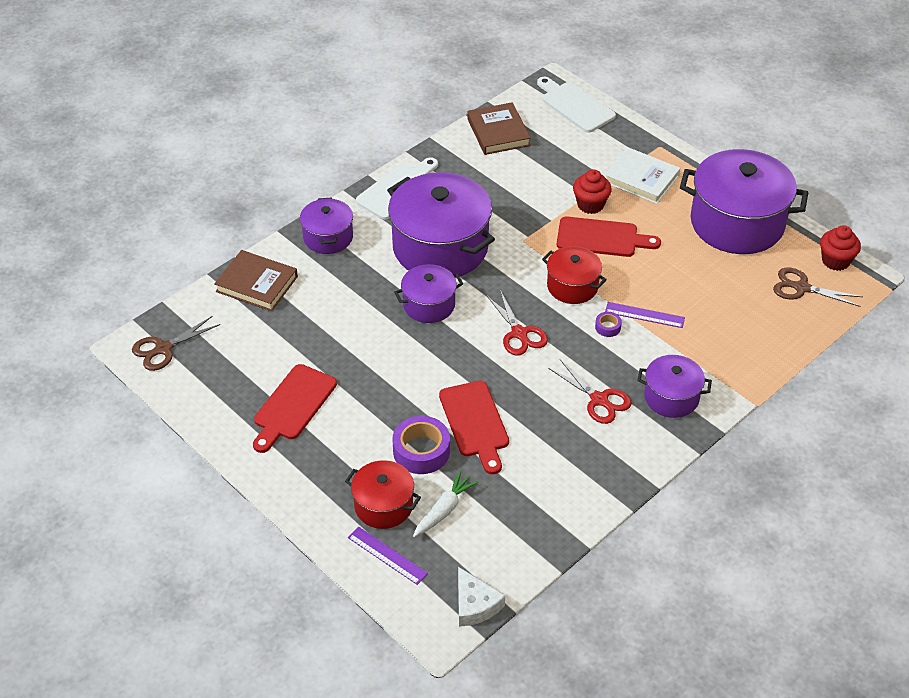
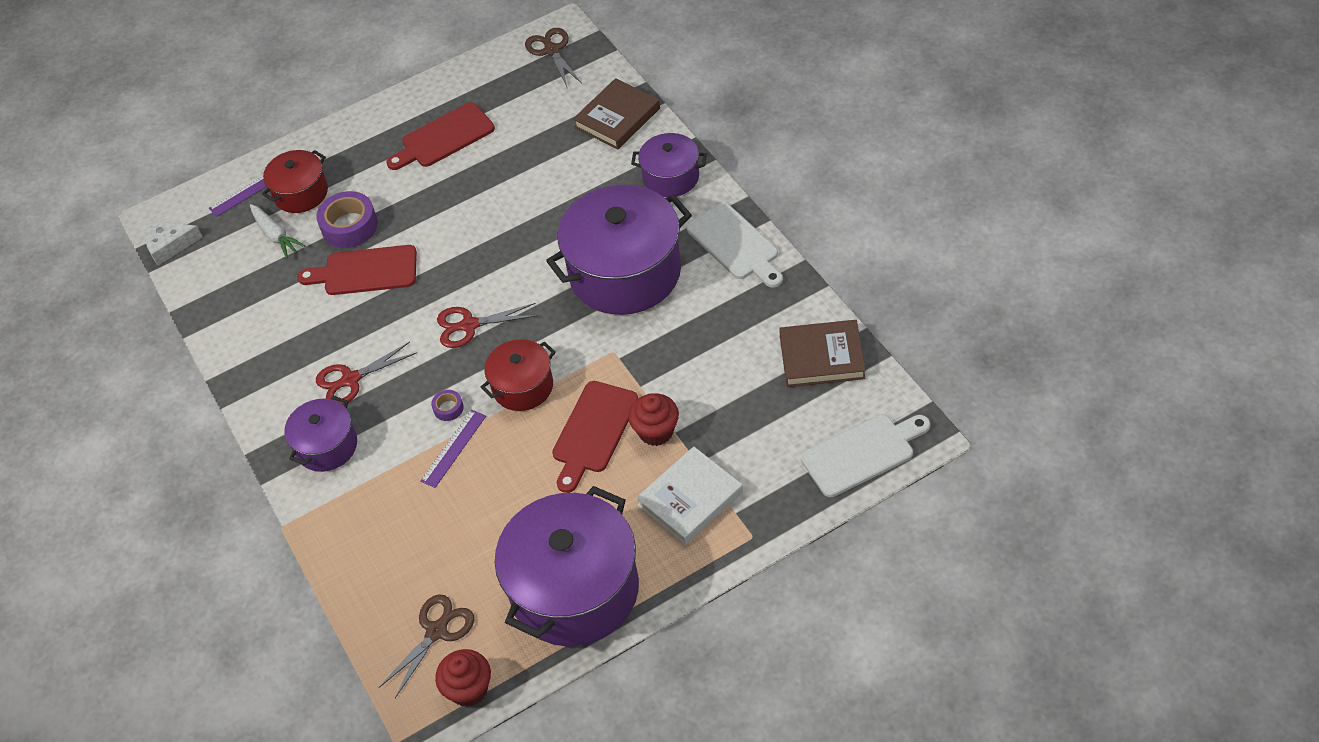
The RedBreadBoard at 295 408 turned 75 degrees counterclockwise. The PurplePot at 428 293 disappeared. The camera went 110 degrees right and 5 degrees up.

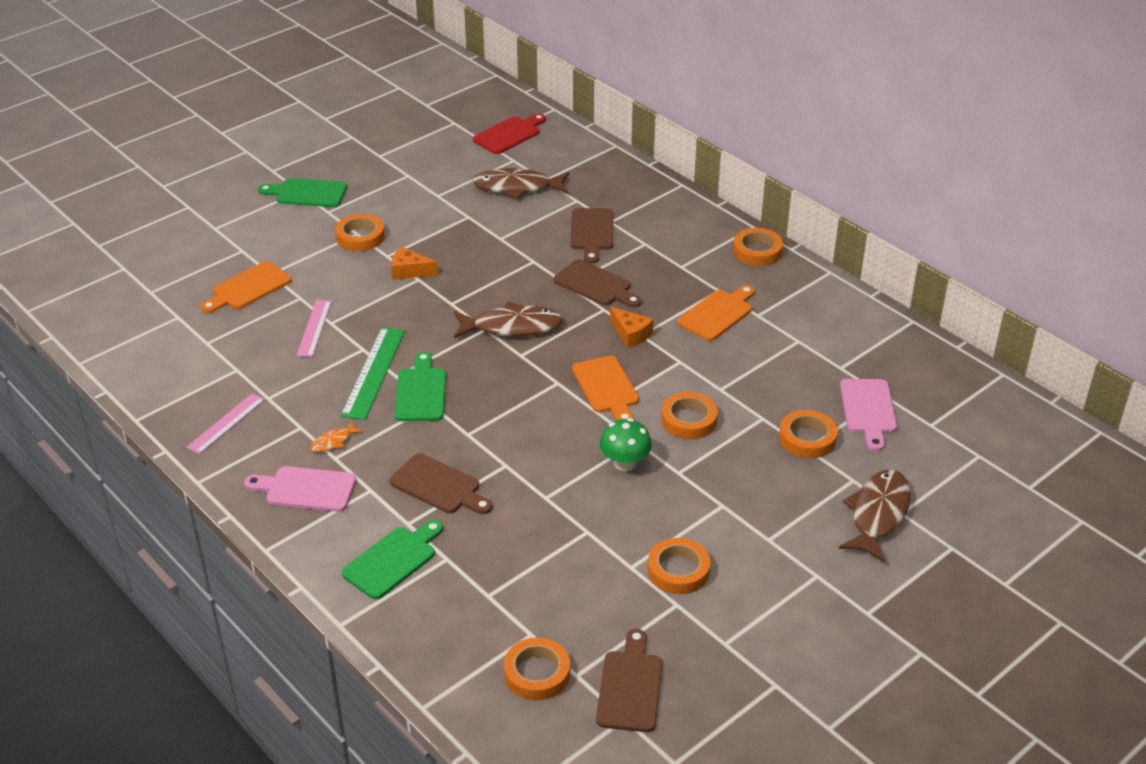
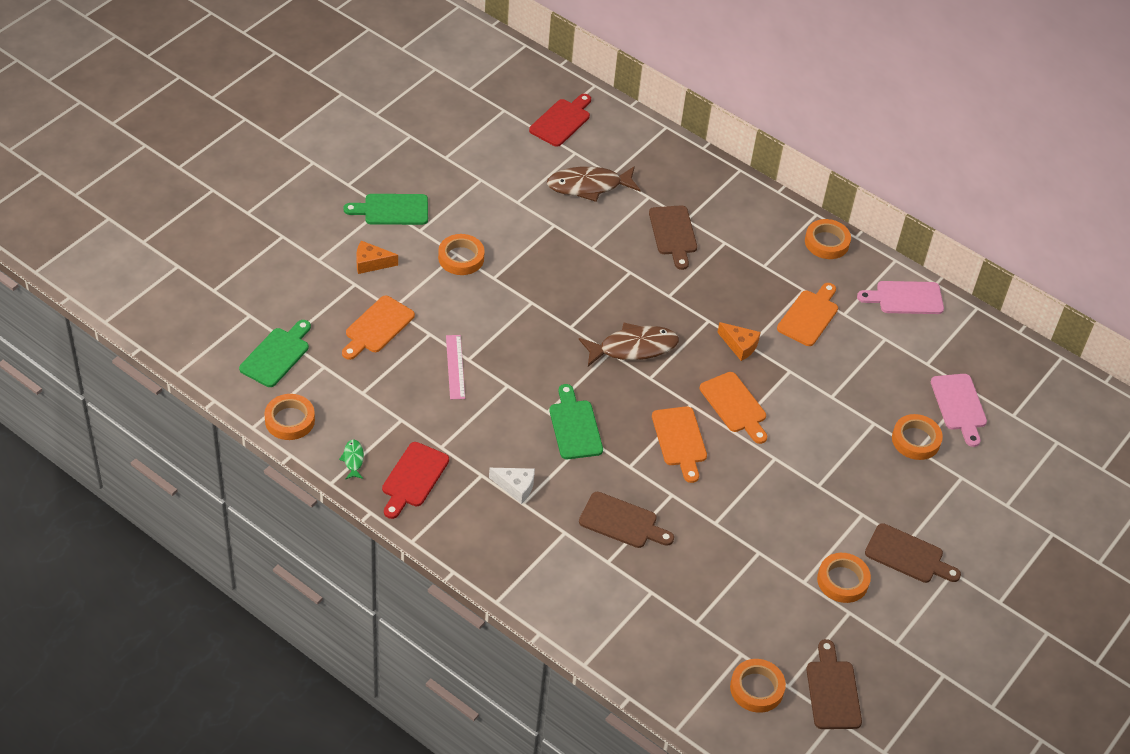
The LeafGreenBreadBoard moved from 392 559 to 275 353. The BrightOrangeRollOfTape moved from 689 415 to 289 417. The LeafGreenToyFish at 351 459 appeared. The BrightOrangeCheese moved from 414 263 to 377 257. The RosyRuler at 226 423 was replaced by the RedBreadBoard at 415 480. The BrightOrangeToyFish at 336 436 was replaced by the SnowWhiteCheese at 512 486. The BrightOrangeBreadBoard at 679 444 appeared. The RosyBreadBoard moved from 300 489 to 900 297. The BrownBreadBoard moved from 598 283 to 913 553. The LeafGreenRuler at 373 373 disappeared. The LeafGreenToadstool at 625 444 disappeared. The BrownToyFish at 875 516 disappeared. The camera went 15 degrees left and 10 degrees up.

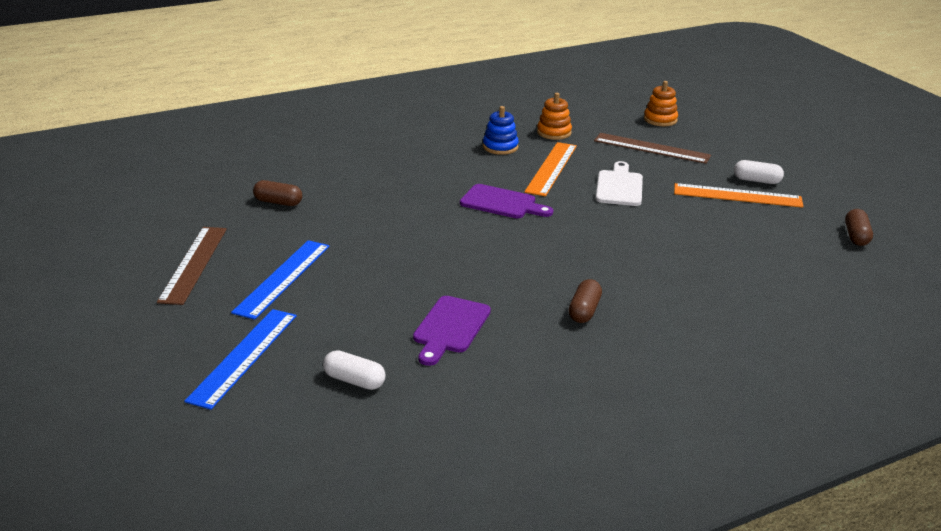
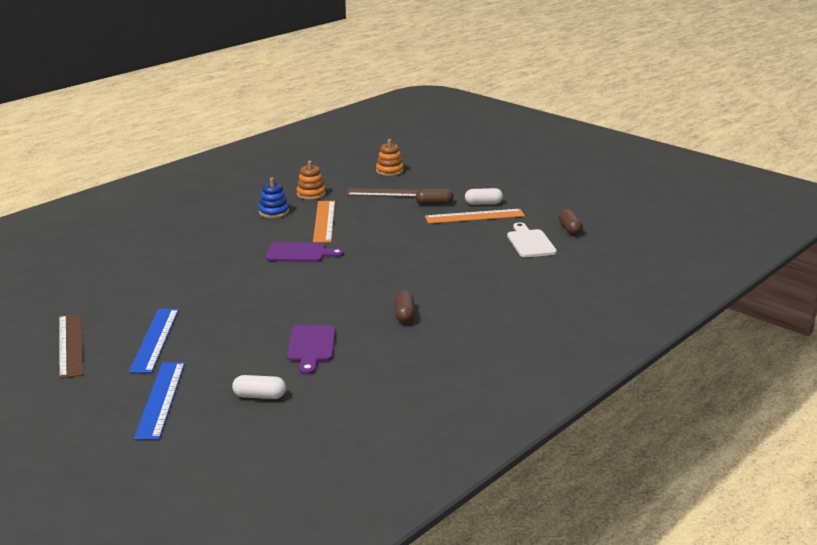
The BrownPill moved from 277 193 to 434 197. The SnowWhiteBreadBoard moved from 619 183 to 532 239. The camera went 20 degrees left and 5 degrees down.

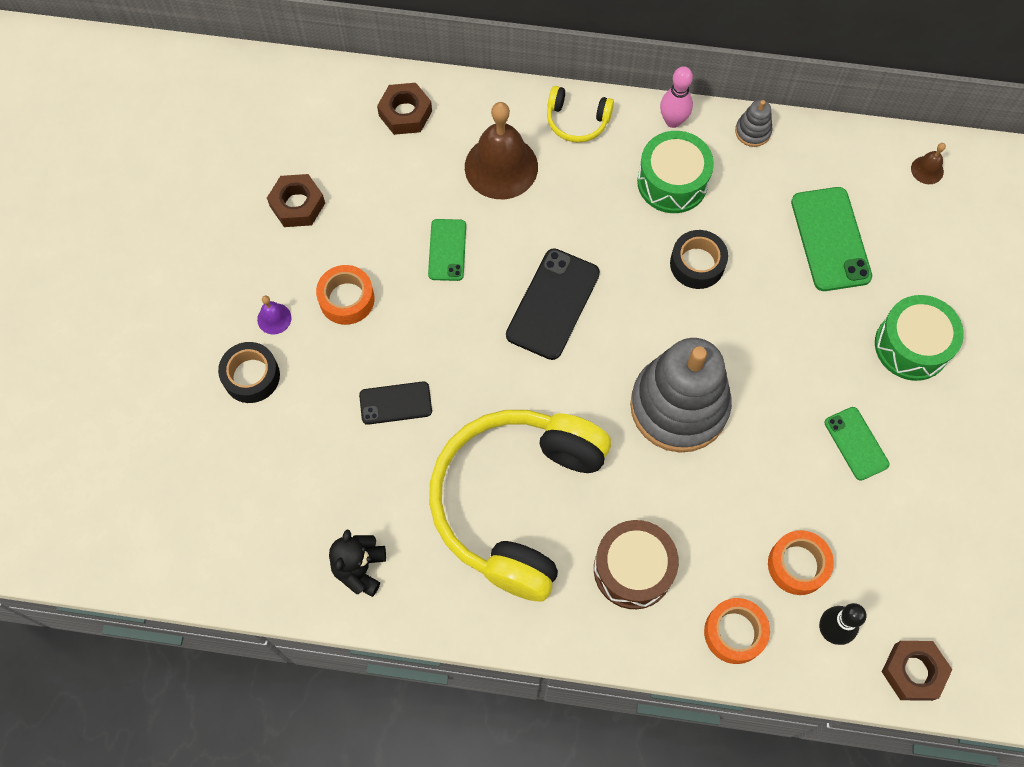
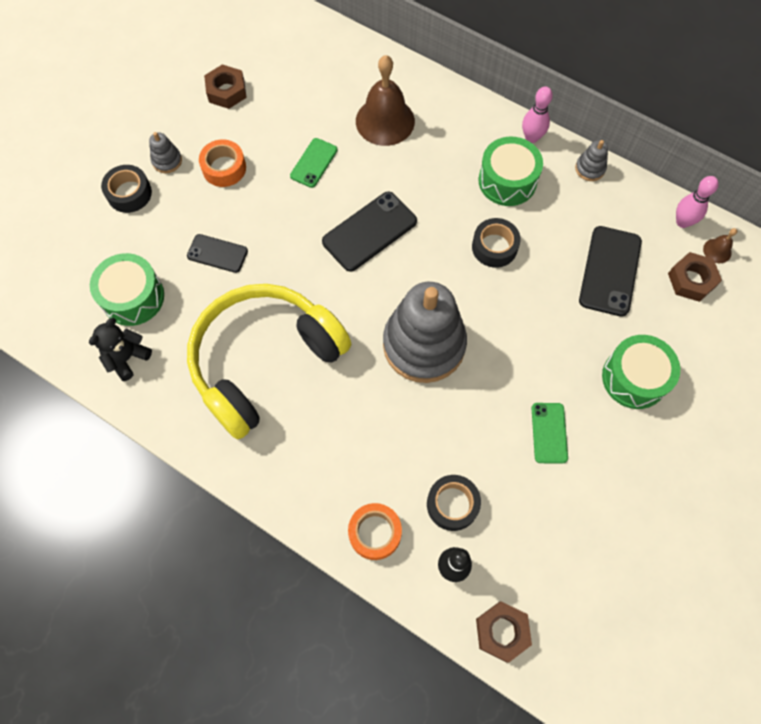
The LeafGreenSnareDrum at 127 289 appeared. The PurpleHandBell at 274 315 was replaced by the AshGreyStackingToy at 165 152. The BrightOrangeRollOfTape at 801 562 became the BlackRollOfTape at 454 503. The LeafGreenMobilePhone at 831 239 became the BlackMobilePhone at 610 271. The BrownHexNut moved from 404 109 to 695 277. The RosyTenpin at 697 202 appeared. The YellowHeadphones at 580 114 disappeared. The BrownSnareDrum at 636 564 disappeared. The camera went 25 degrees right and 0 degrees up.

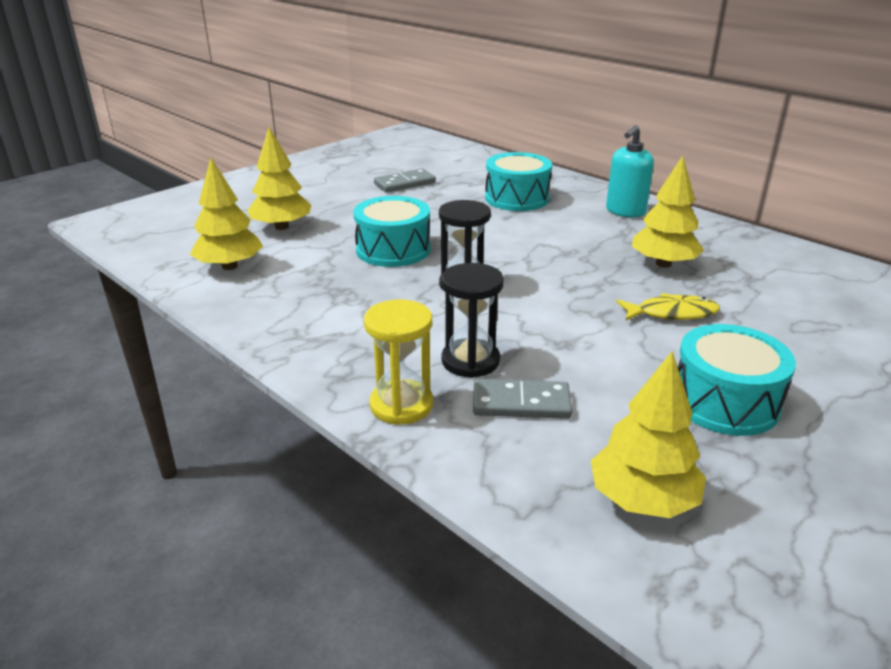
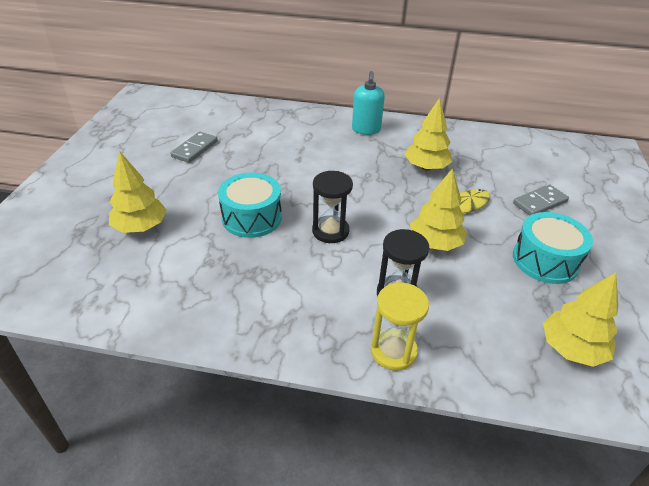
The YellowTree moved from 226 214 to 438 209. The AshGreyDominoPiece moved from 522 399 to 541 200. The TealSnareDrum at 518 181 disappeared. The camera went 35 degrees left and 10 degrees up.

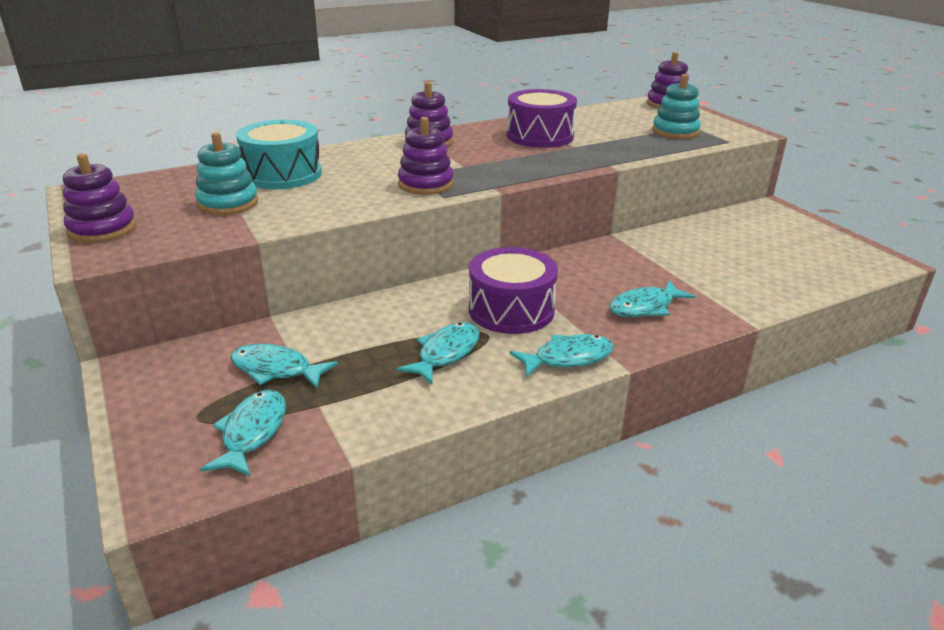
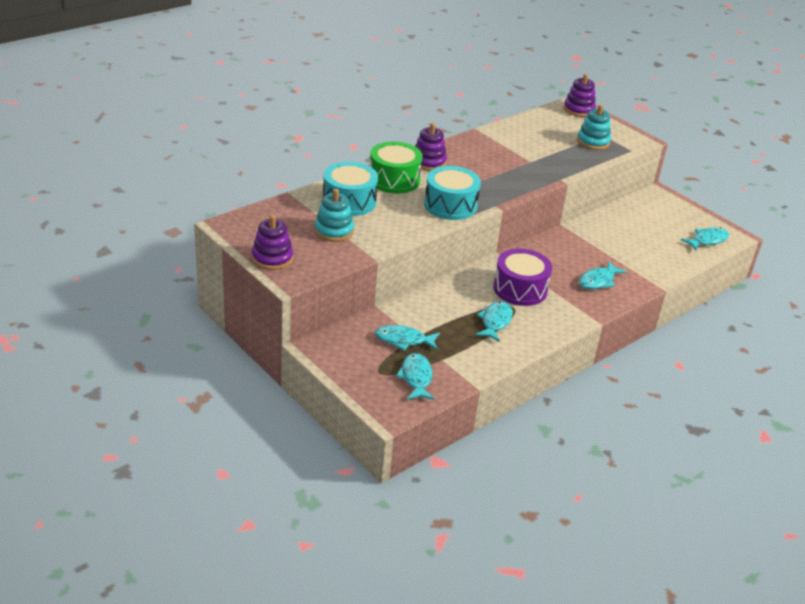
The LeafGreenSnareDrum at 396 167 appeared. The PurpleStackingToy at 426 156 was replaced by the TealSnareDrum at 452 193. The TealToyFish moved from 561 355 to 704 239. The PurpleSnareDrum at 542 118 disappeared. The camera went 15 degrees left and 5 degrees up.

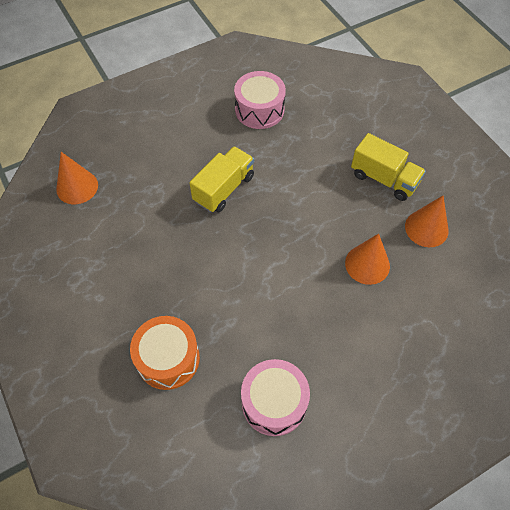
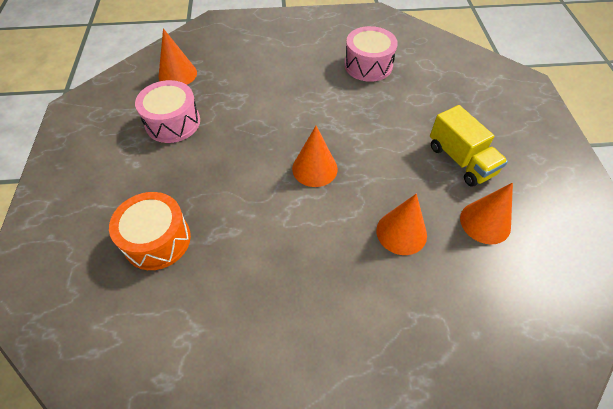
The RosySnareDrum moved from 275 397 to 167 111. The BrightOrangeCone at 315 156 appeared. The YellowToyTruck at 222 179 disappeared. The camera went 25 degrees right and 5 degrees down.

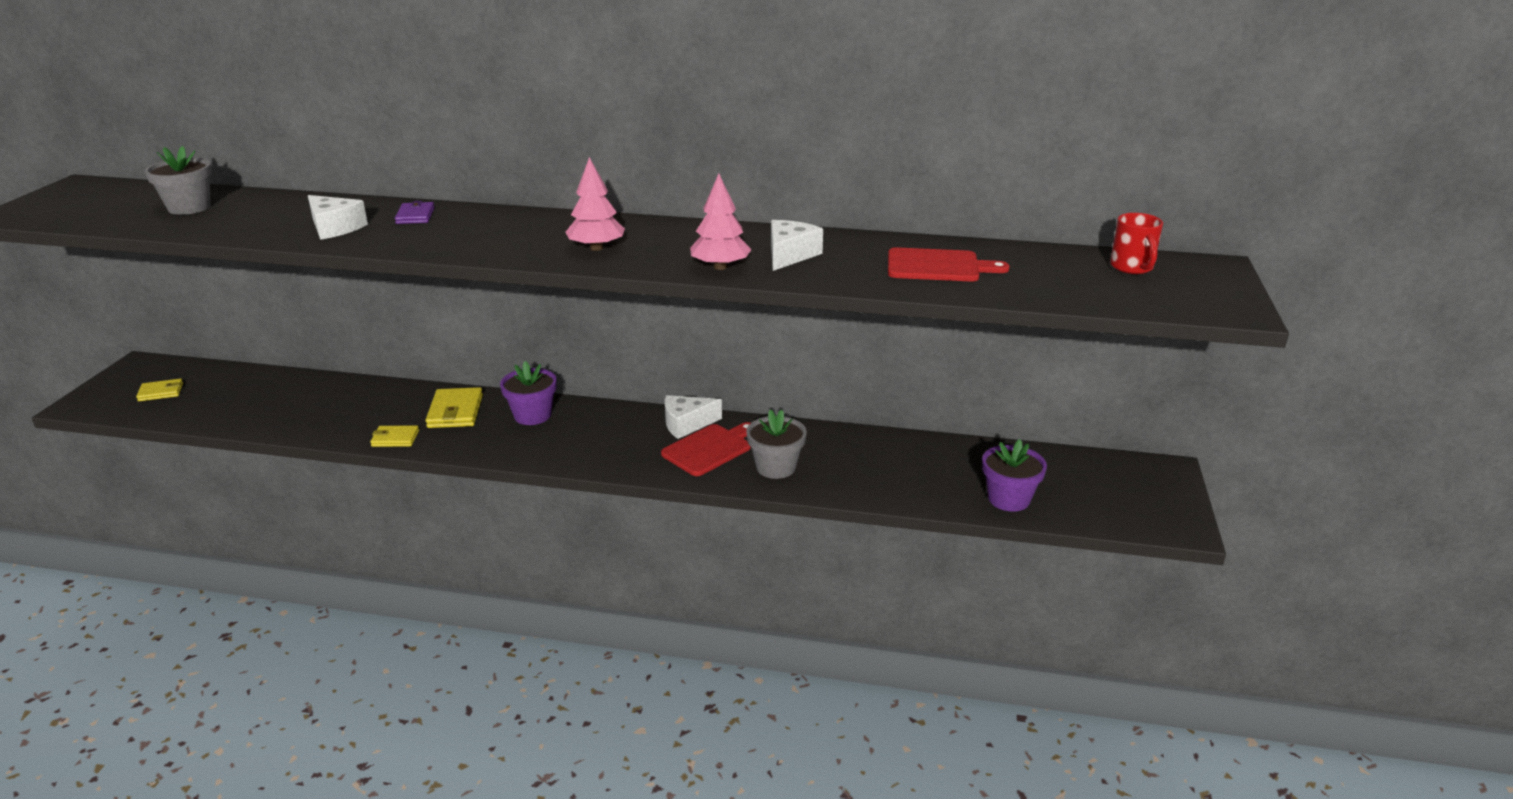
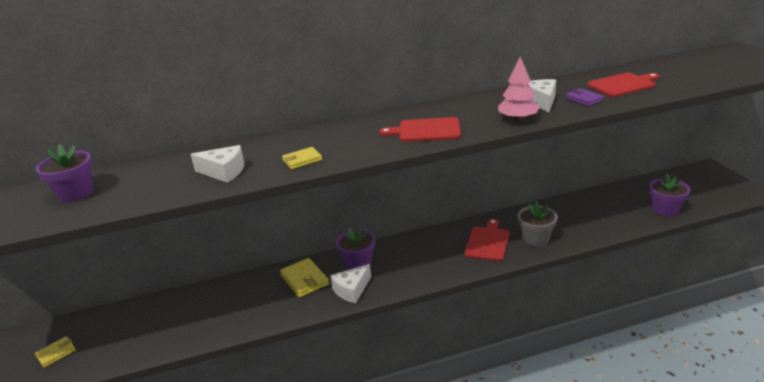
The AshGreyPottedPlant at 178 180 became the PurplePottedPlant at 64 173. The YellowBillfold moved from 394 436 to 302 158. The SnowWhiteCheese moved from 693 417 to 350 283. The RosyTree at 595 204 was replaced by the RedBreadBoard at 420 129. The PurpleBillfold moved from 415 212 to 584 97. The RedMug at 1136 243 disappeared. The camera went 25 degrees left and 0 degrees up.

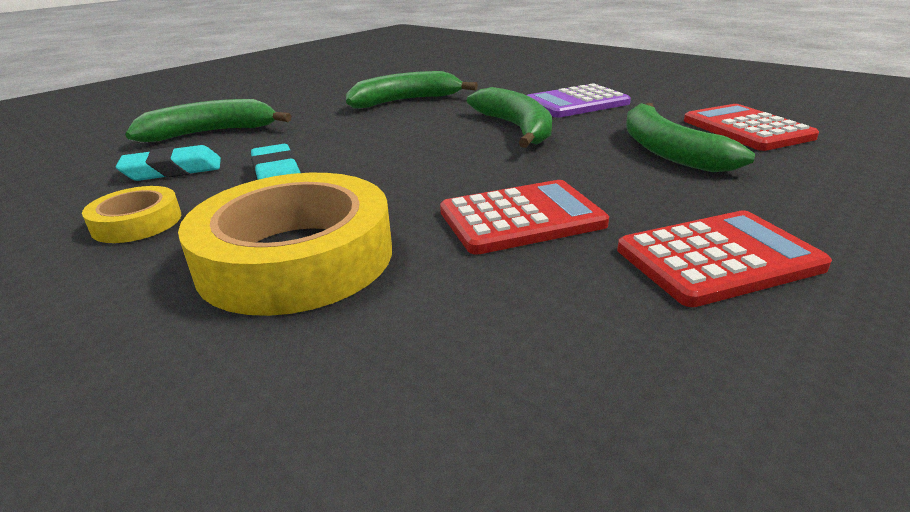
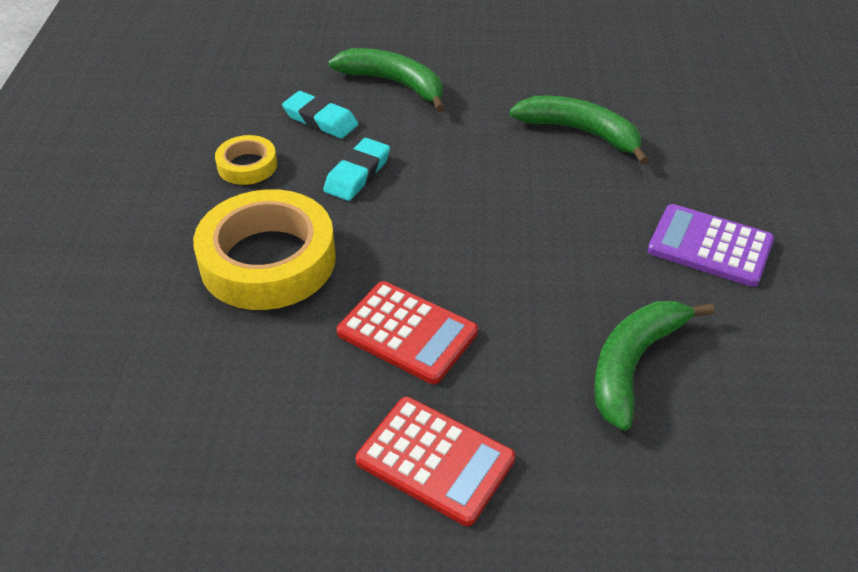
The LeafGreenToyBanana at 509 117 disappeared. The RedCalculator at 751 127 disappeared. The camera went 50 degrees right and 15 degrees up.

